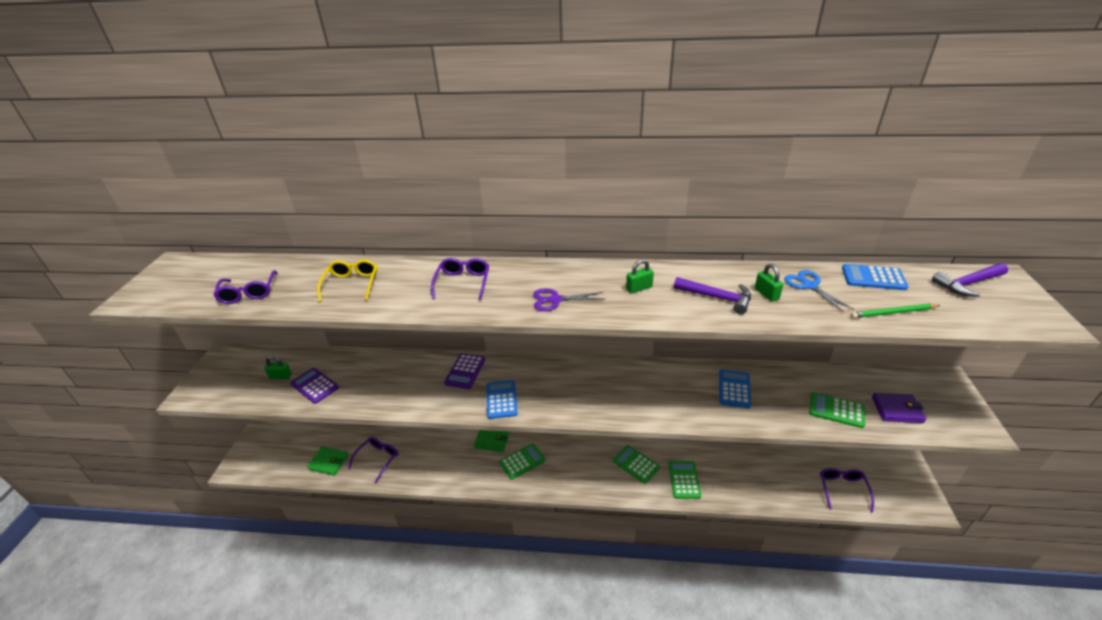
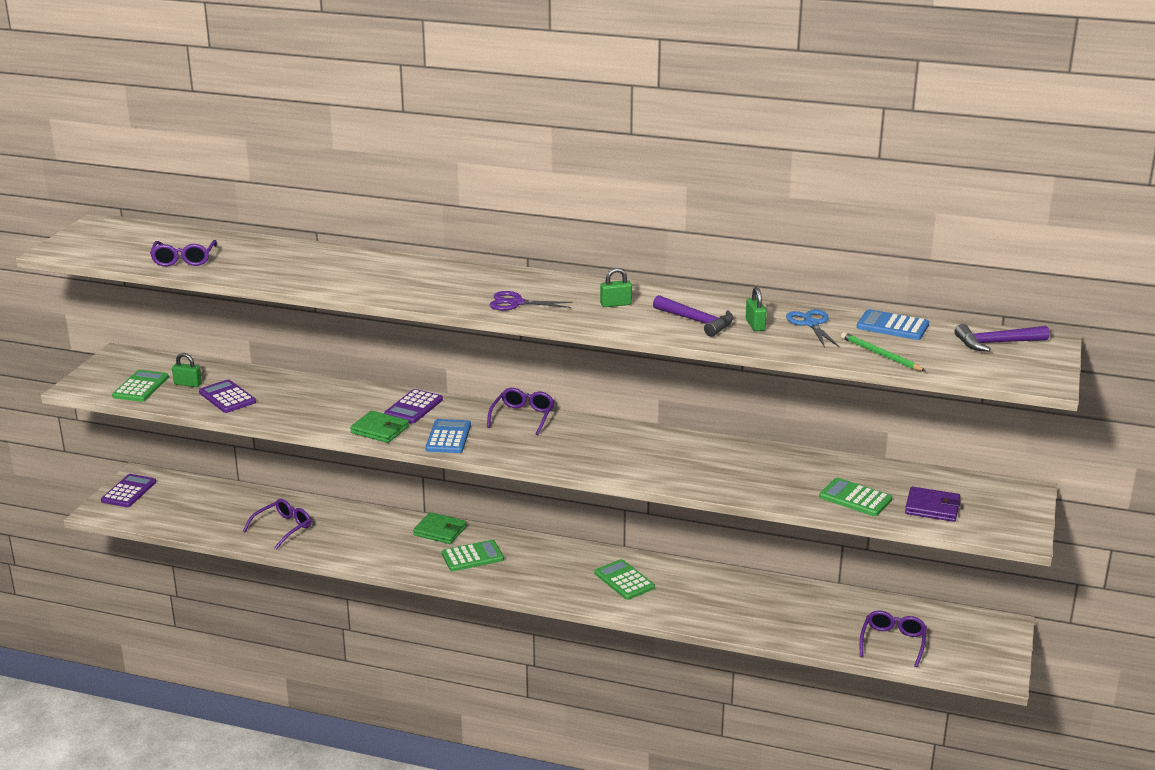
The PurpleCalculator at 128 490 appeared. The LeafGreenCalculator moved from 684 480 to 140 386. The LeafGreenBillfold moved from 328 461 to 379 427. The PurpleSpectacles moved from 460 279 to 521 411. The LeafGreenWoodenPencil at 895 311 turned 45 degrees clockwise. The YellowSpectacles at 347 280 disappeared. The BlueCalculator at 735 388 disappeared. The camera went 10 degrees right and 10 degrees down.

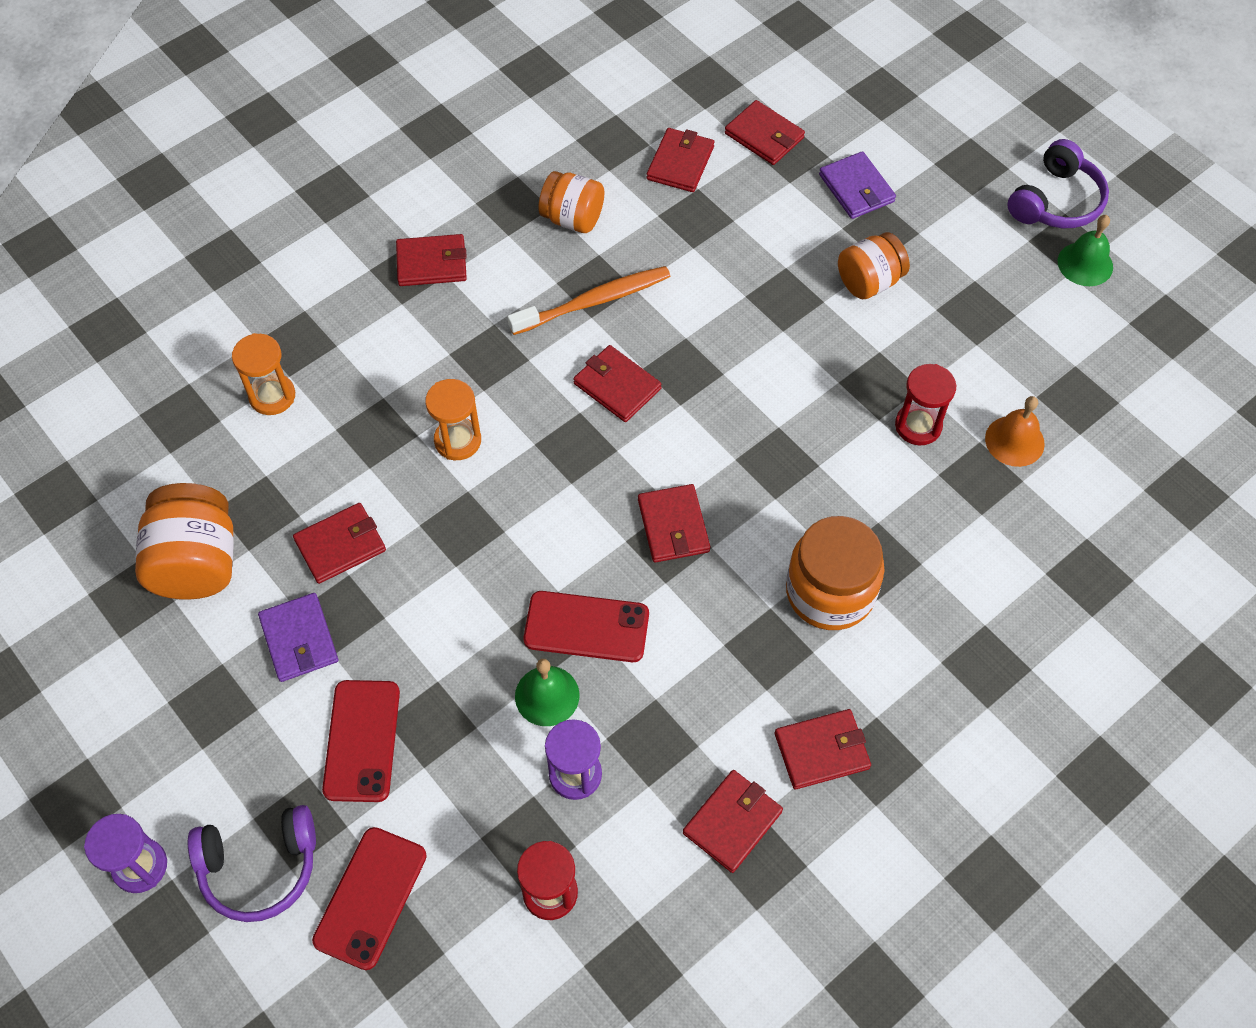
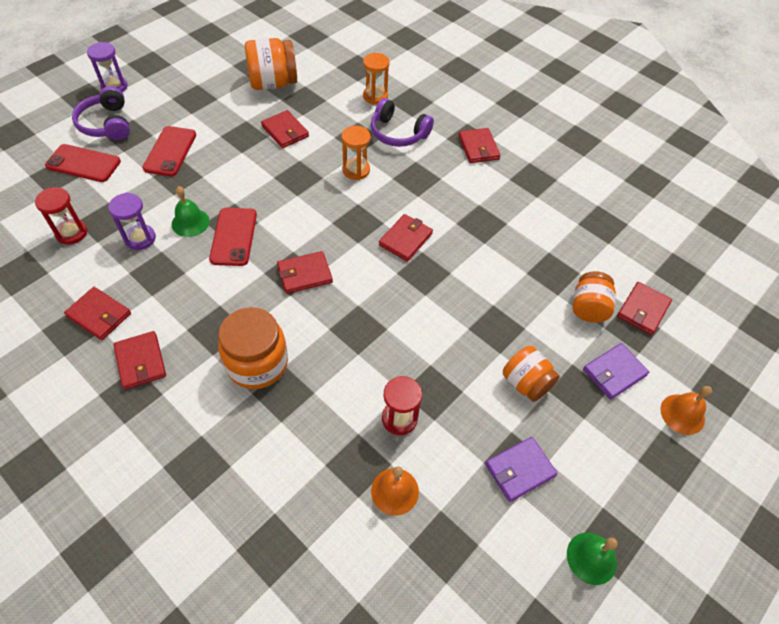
The RedMobilePhone at 361 741 turned 75 degrees counterclockwise. The PurpleHeadphones moved from 1058 183 to 402 122. The PurpleBillfold moved from 298 637 to 521 469. The BrightOrangeJar moved from 571 202 to 594 297. The BrightOrangeHandBell at 686 410 appeared. The BrightOrangeDentalBrush at 589 300 disappeared. The RedBillfold at 680 160 disappeared. The camera went 80 degrees right and 5 degrees down.

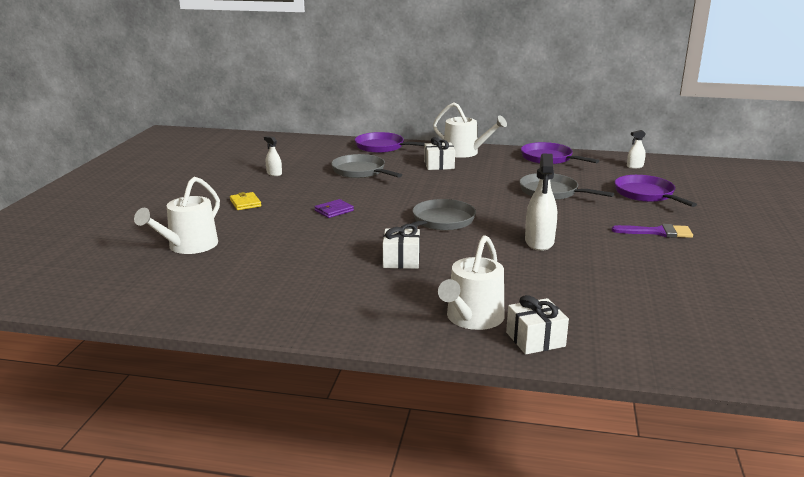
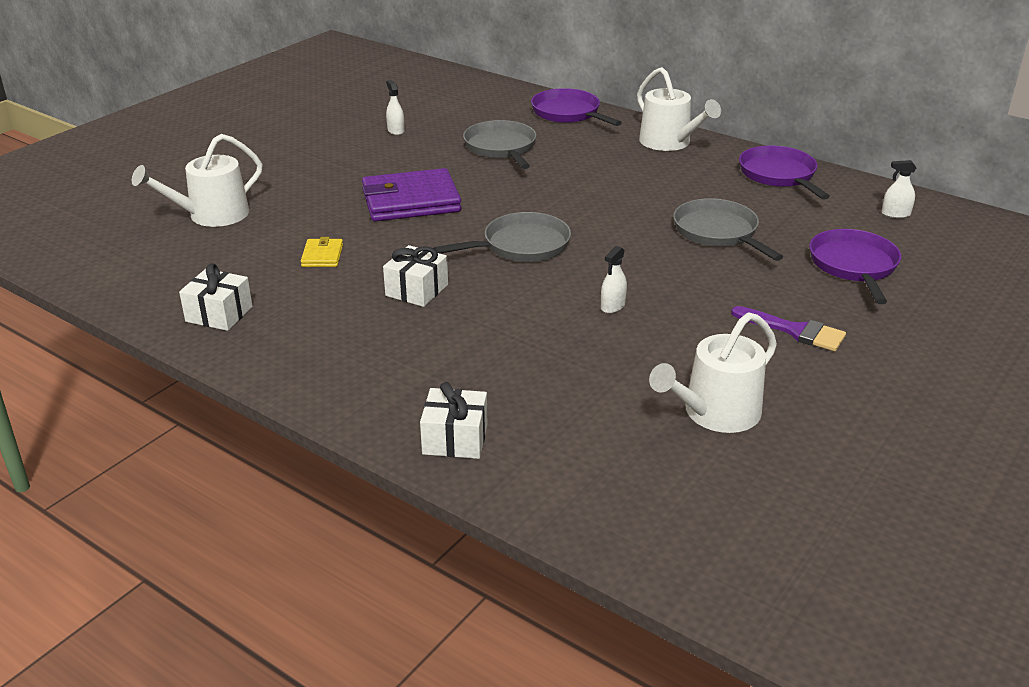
The SnowWhitePresent moved from 439 153 to 216 297. The YellowBillfold moved from 245 201 to 322 252. The PurpleBillfold at 334 208 changed to 2.18 times the size. The SnowWhiteSprayCleaner at 541 202 changed to 0.53 times the size. The SnowWhiteWateringCan moved from 471 282 to 713 372. The camera went 25 degrees right and 10 degrees up.

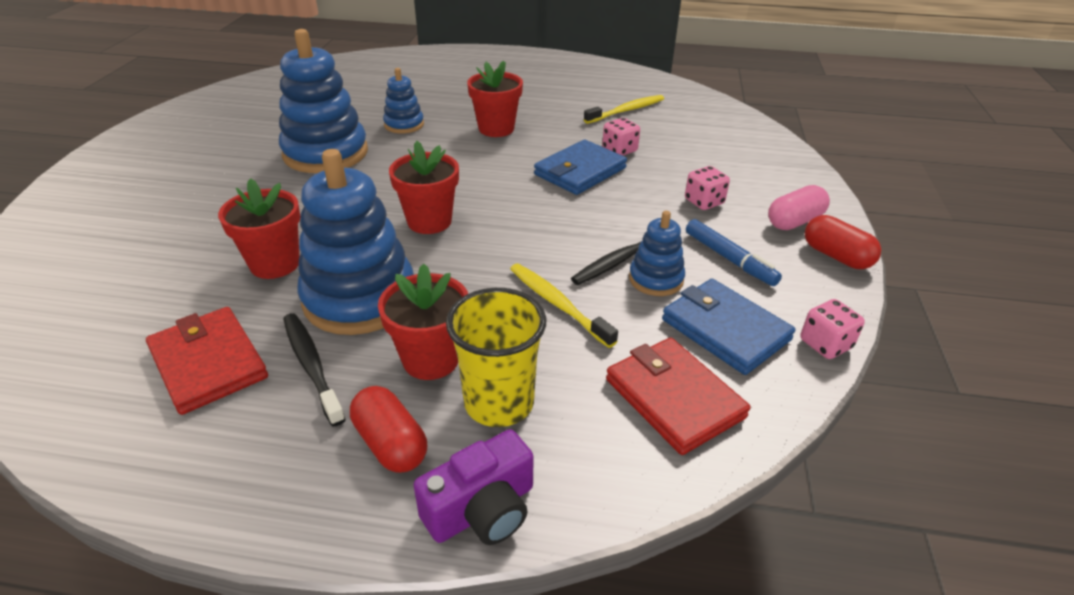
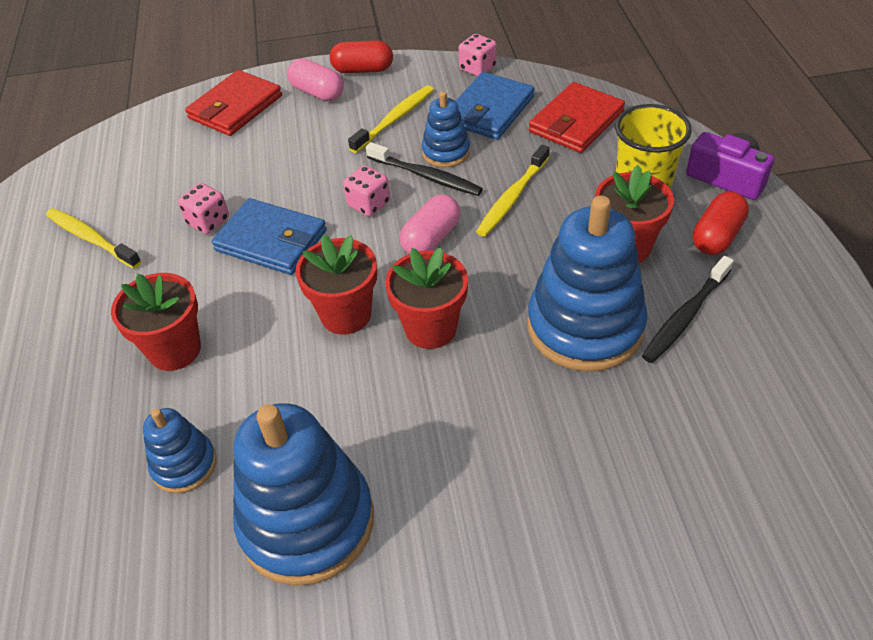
The RedBillfold moved from 207 361 to 233 103. The RedPottedPlant moved from 259 228 to 336 284. The RedPill at 843 242 turned 60 degrees clockwise. The RosyDice moved from 707 188 to 366 190. The BlueMarkerPen at 734 252 was replaced by the YellowDentalBrush at 391 119. The RosyPill at 430 224 appeared. The camera went 105 degrees left and 10 degrees up.

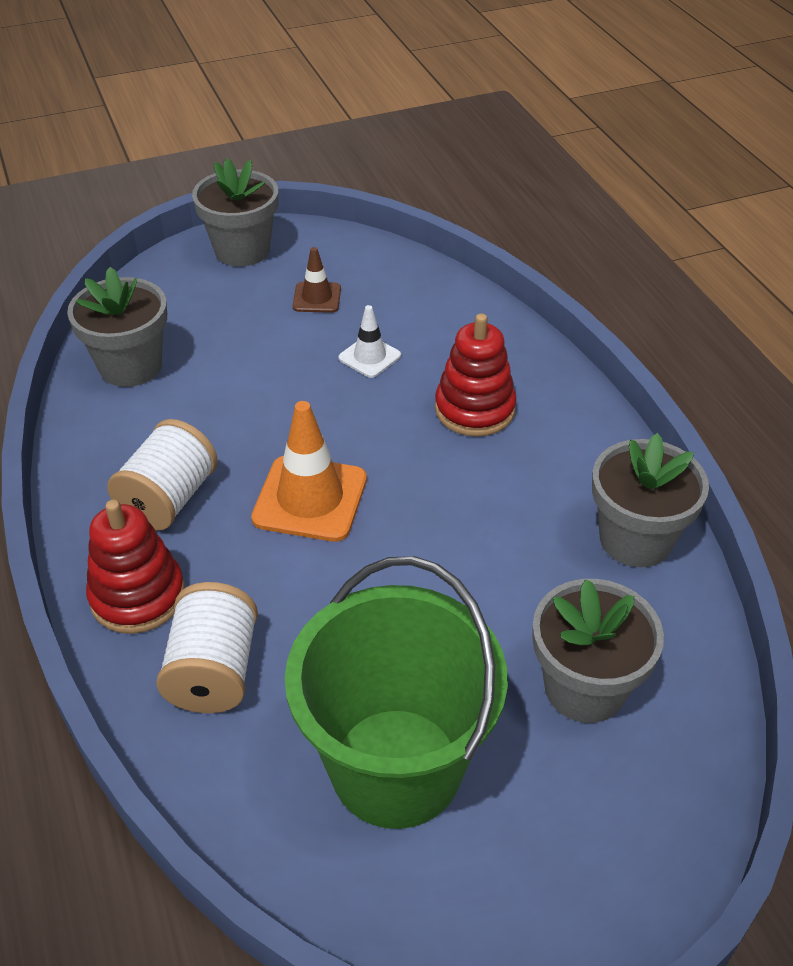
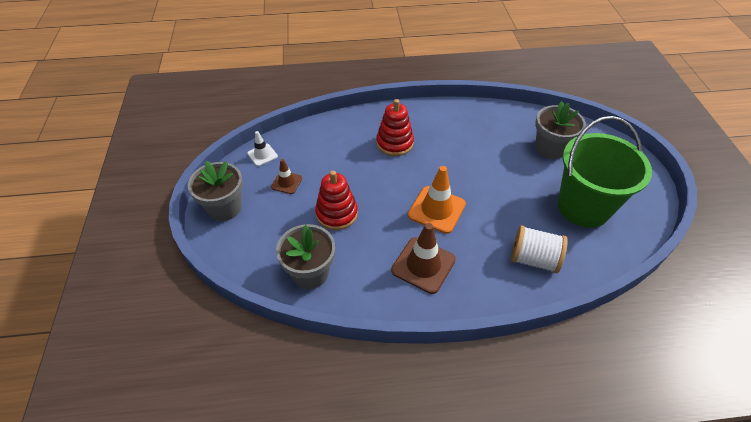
The SnowWhiteSafetyCone moved from 369 341 to 262 148. The RedStackingToy moved from 135 567 to 336 200. The SnowWhiteBobbin at 162 475 was replaced by the BrownSafetyCone at 423 258. The AshGreyPottedPlant at 650 500 disappeared. The camera went 75 degrees left and 5 degrees up.

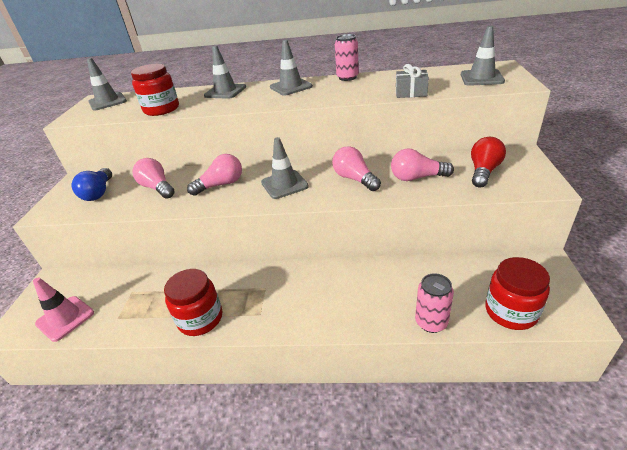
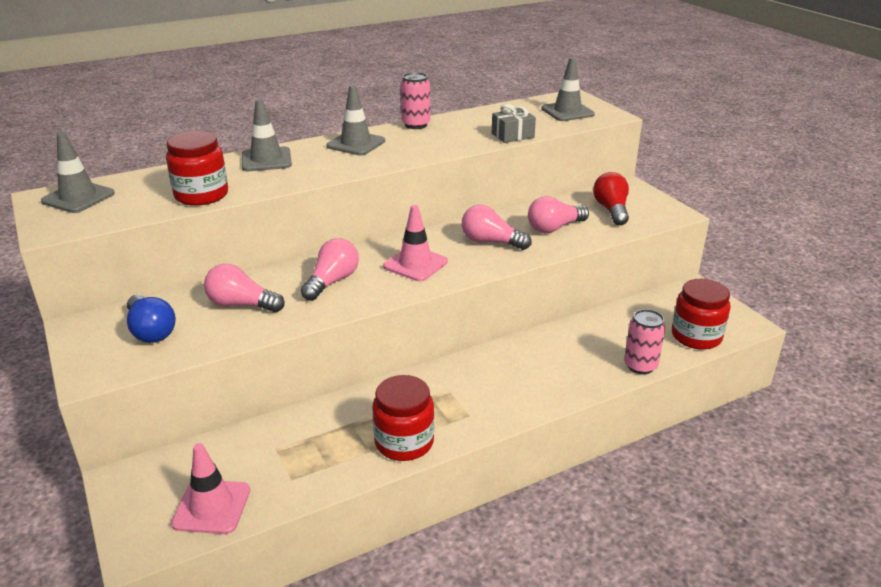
The AshGreySafetyCone at 285 168 became the RosySafetyCone at 415 243. The camera went 35 degrees left and 5 degrees down.

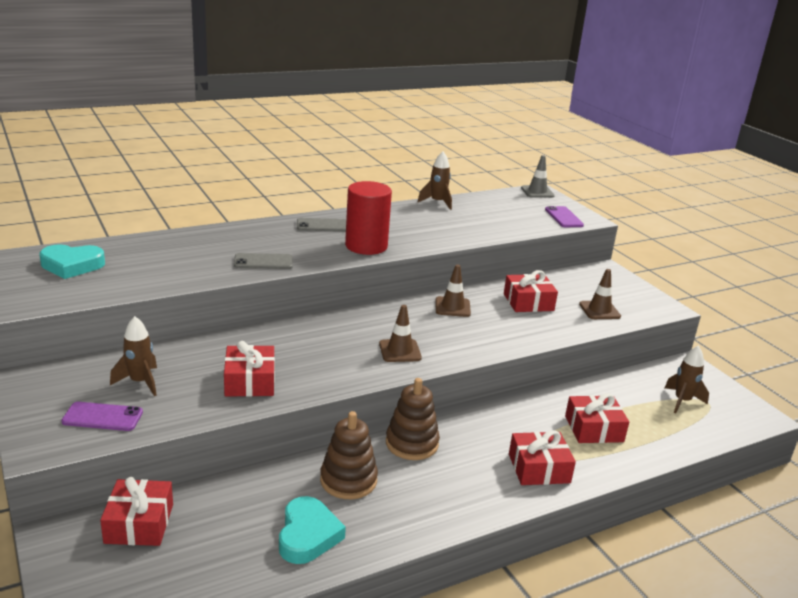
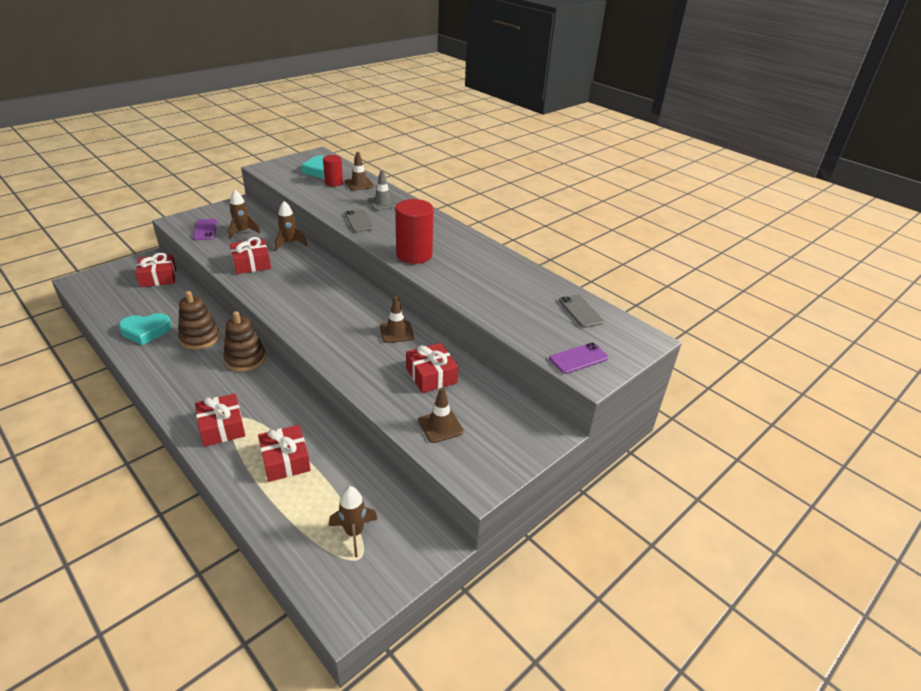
The BrownSpaceship moved from 435 180 to 291 226. The RedCylinderShape at 333 170 appeared. The BrownSafetyCone moved from 400 333 to 359 171. The AshGreySafetyCone moved from 538 176 to 383 190. The AshGreyMobilePhone moved from 321 225 to 581 311. The camera went 75 degrees right and 10 degrees up.

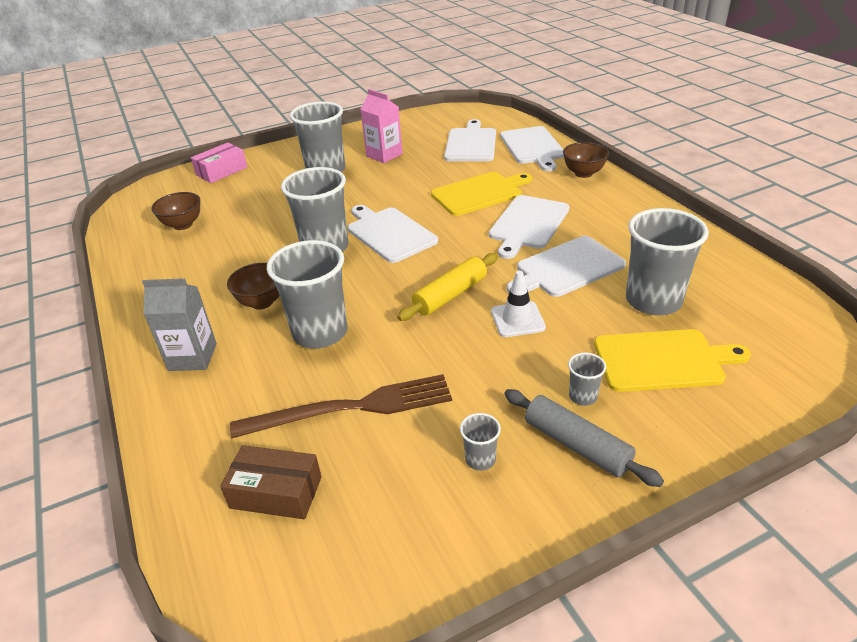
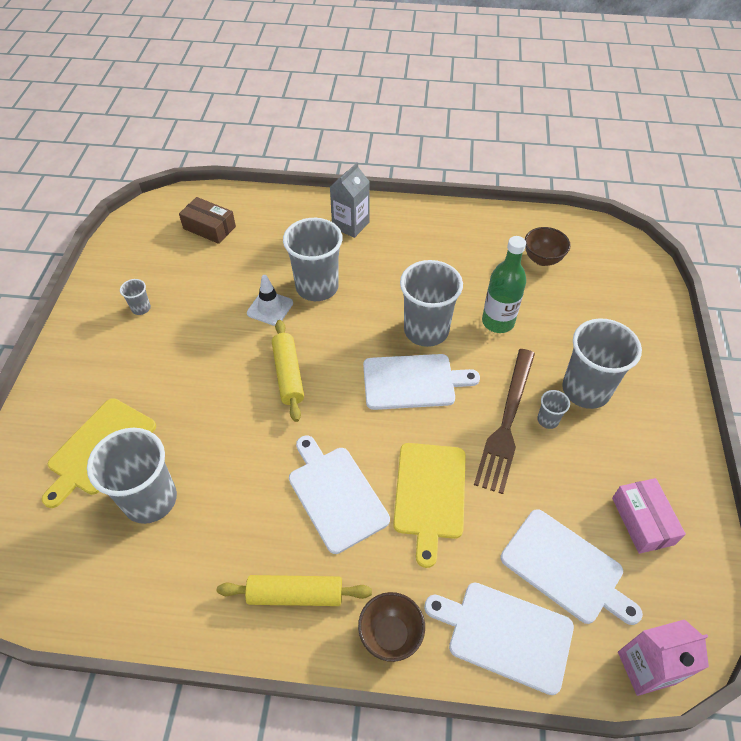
The BrownPackage at 271 482 turned 75 degrees clockwise. The YellowRollingPin at 294 590 appeared. The SnowWhiteSafetyCone moved from 518 304 to 270 300. The BrownTableFork moved from 341 406 to 504 421. The LeafGreenDrinkBottle at 504 284 appeared. The AshGreyTumbler moved from 587 379 to 553 409. The RosyPackage moved from 219 162 to 649 516. The RosyJuiceCarton moved from 381 126 to 663 657. The BrownServingBowl at 253 286 disappeared. The AshGreyRollingPin at 584 438 disappeared. The SnowWhiteBreadBoard at 566 266 disappeared. The camera went 120 degrees right and 15 degrees up.

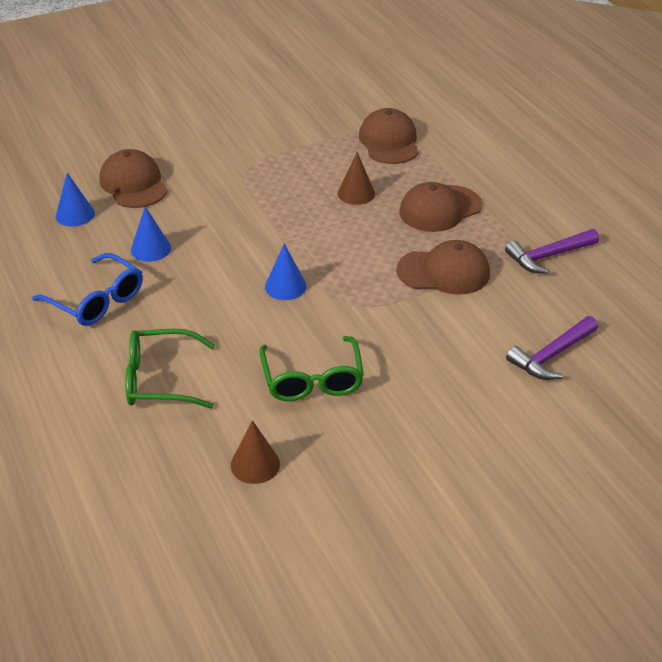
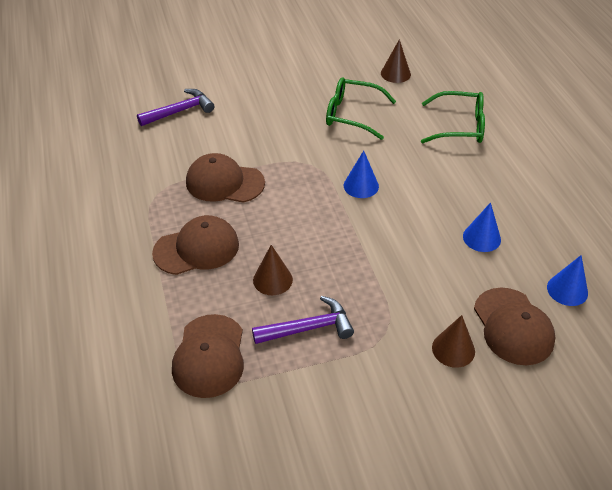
The PurpleCarpenter'sHammer moved from 552 251 to 303 320. The LeafGreenSpectacles at 311 368 turned 75 degrees counterclockwise. The BrownCone at 453 341 appeared. The BlueSpectacles at 87 289 disappeared. The camera went 170 degrees left and 5 degrees up.

